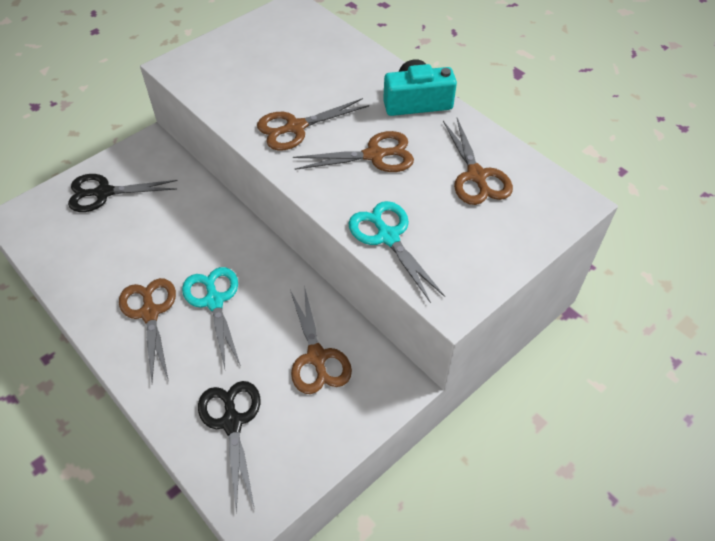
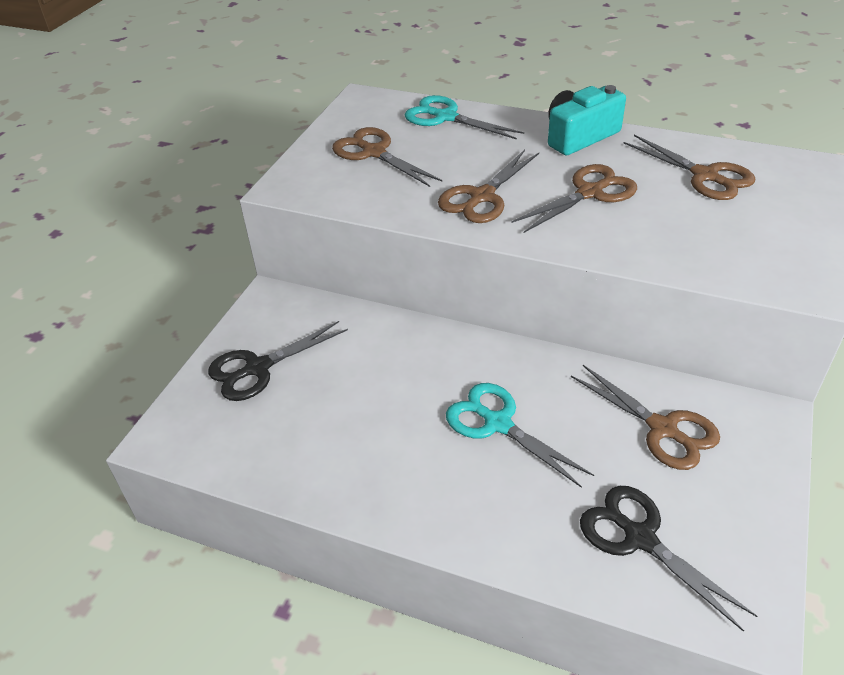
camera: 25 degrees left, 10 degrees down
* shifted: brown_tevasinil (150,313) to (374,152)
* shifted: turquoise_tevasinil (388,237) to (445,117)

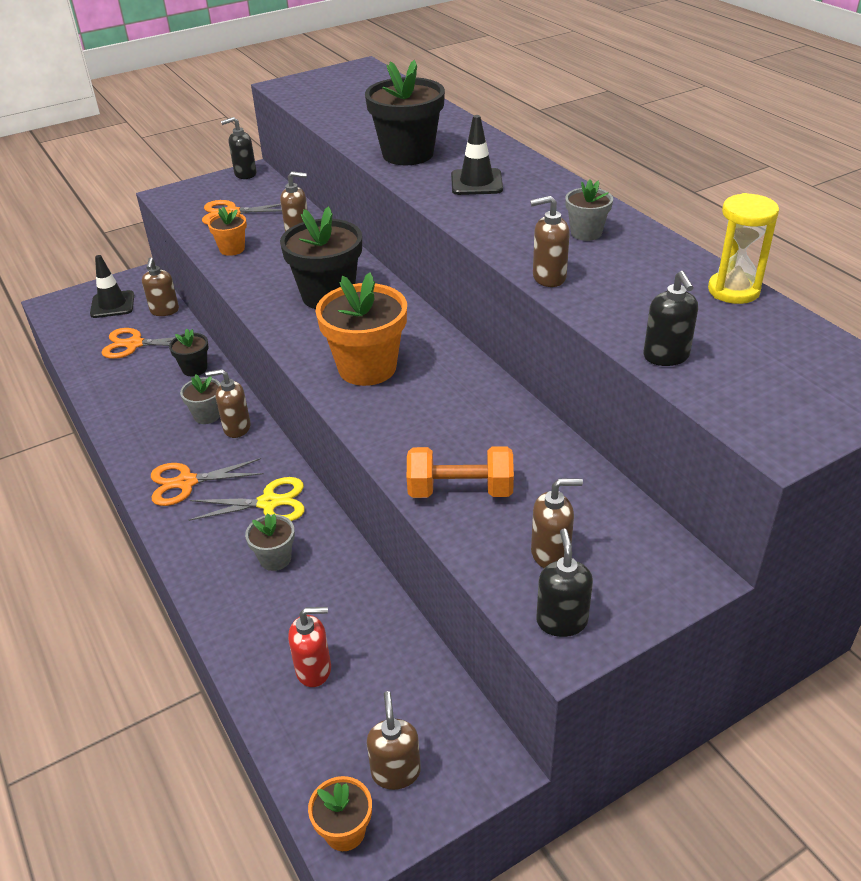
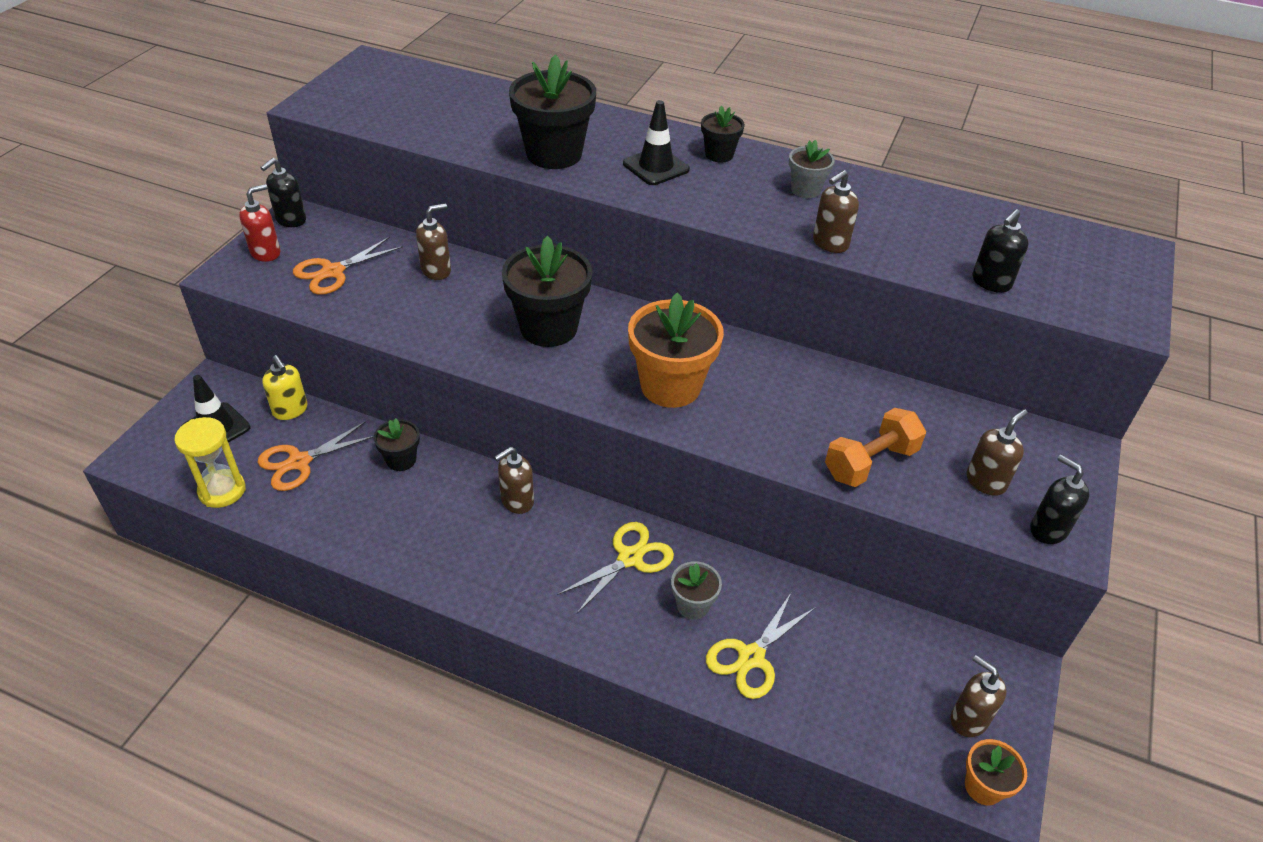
camera: 40 degrees left, 5 degrees up
* gone: orange_tevasinil (186,482)
* gone: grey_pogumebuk (207,415)
* gone: orange_pogumebuk (232,249)
* new: black_pogumebuk (719,155)
* new: yellow_tevasinil (751,657)
* shifted: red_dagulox (314,670) to (266,253)
* shifted: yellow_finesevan (733,290) to (222,491)
* repainted: brown_dagulox (164,311) to yellow_dagulox (290,410)
* rotated: black_dagulox (666,356) = (991,282) 90 degrees clockwise

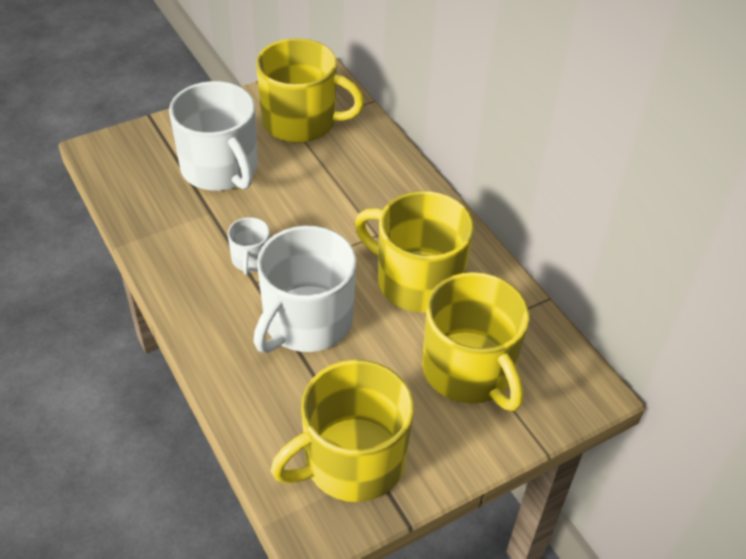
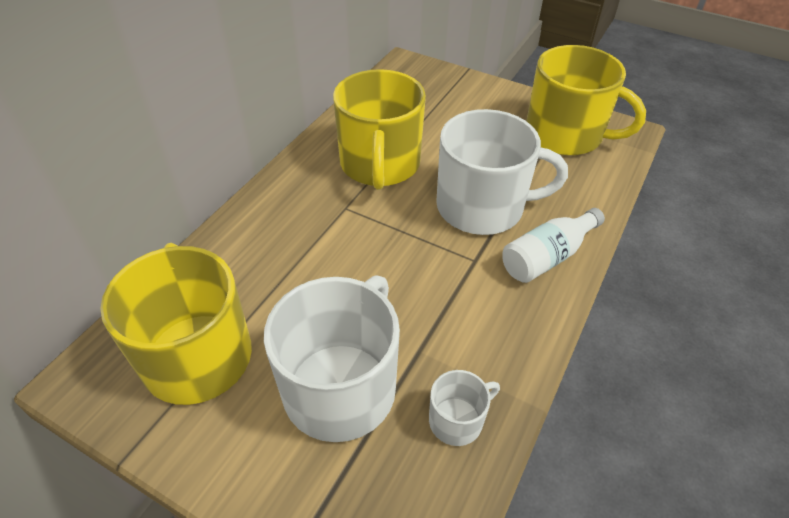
camera: 120 degrees left, 0 degrees up
* gone: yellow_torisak (469,370)
* new: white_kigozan (547,257)
* shifted: white_torisak (251,259) to (457,420)

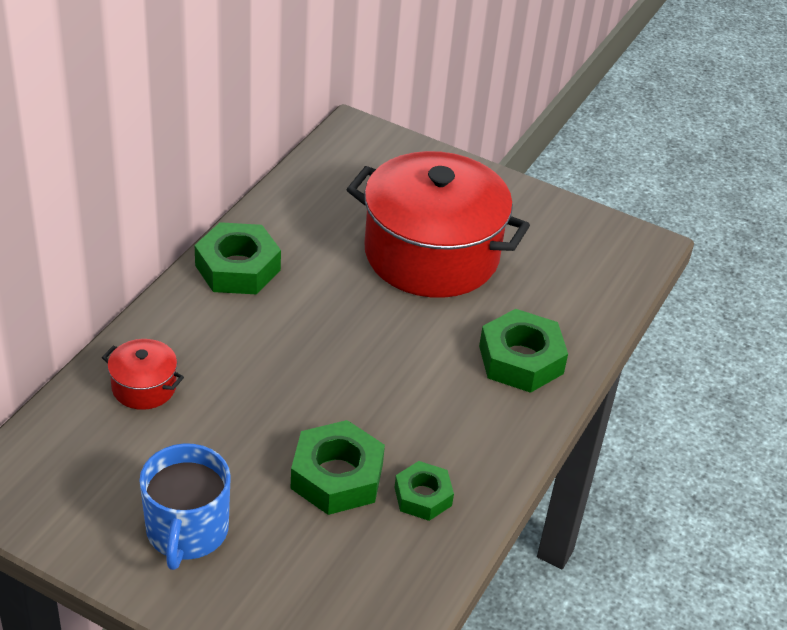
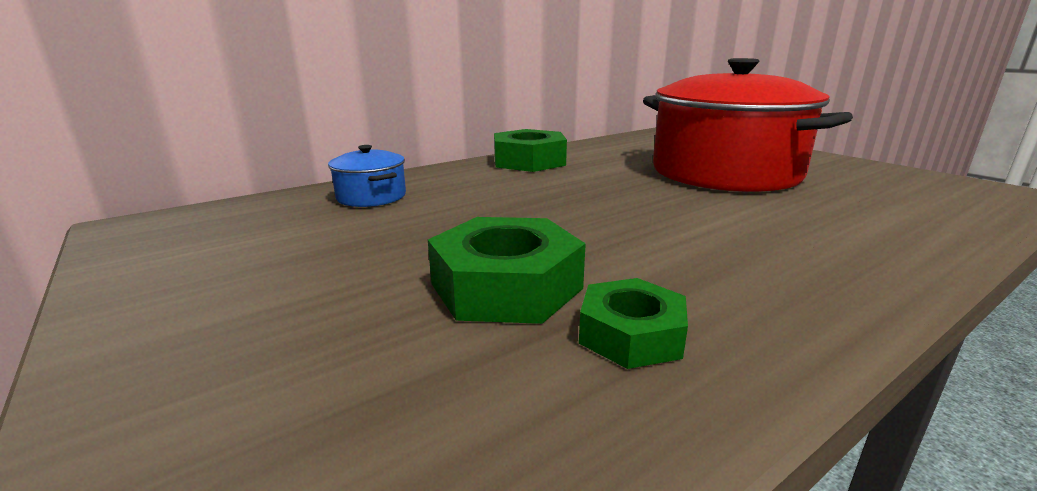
camera: 30 degrees right, 20 degrees down
* gone: blue_torisak (186,531)
* gone: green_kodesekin (521,359)
* repainted: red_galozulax (144,387) to blue_galozulax (371,197)

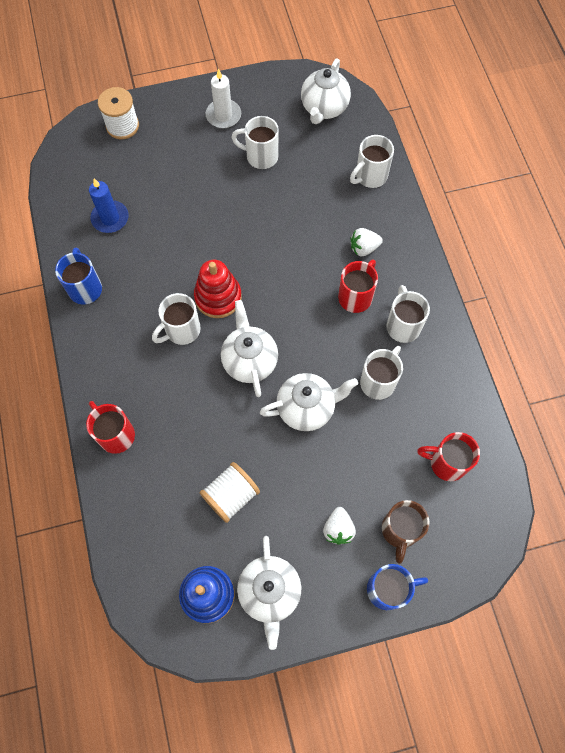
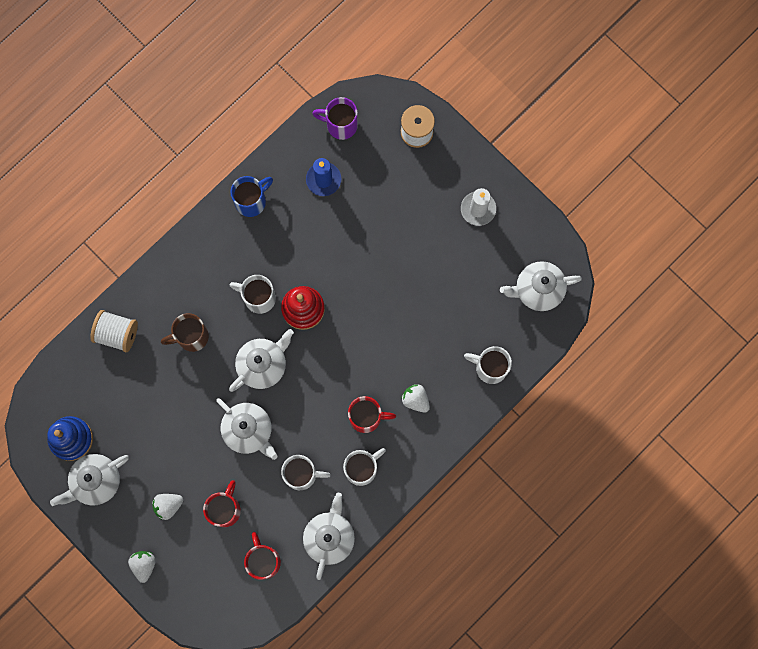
camera: 60 degrees right, 10 degrees up
* gone: white_torisak (261,156)
* new: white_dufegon (329,537)
* new: purple_torisak (340,125)
* shifted: red_torisak (116,434) to (225,509)
* shifted: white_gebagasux (231,496) to (117,334)
* shifted: brown_torisak (400,531) to (191,337)
* swapped: blue_torisak (388,589) to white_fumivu (144,565)

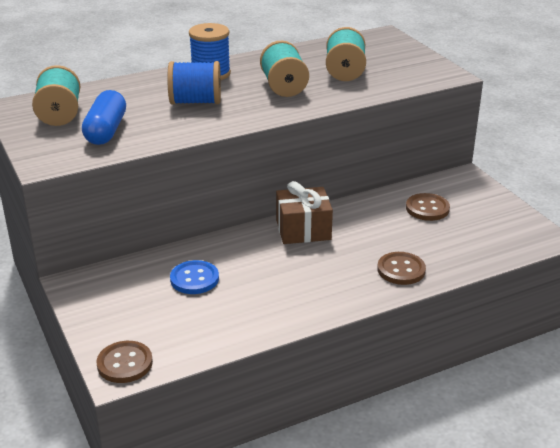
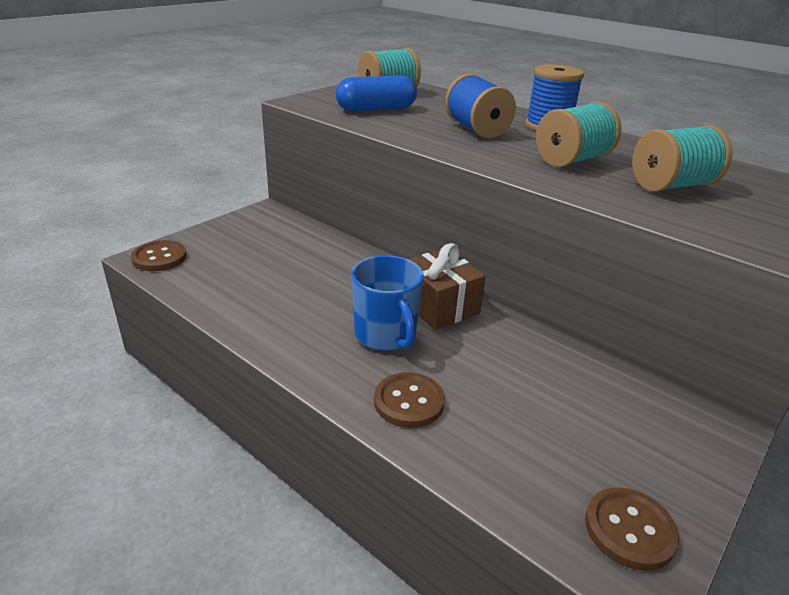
camera: 65 degrees right, 0 degrees up
* gone: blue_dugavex (194,279)
* new: blue_torisak (386,335)
* shifted: brown_dugavex (427,208) to (629,530)

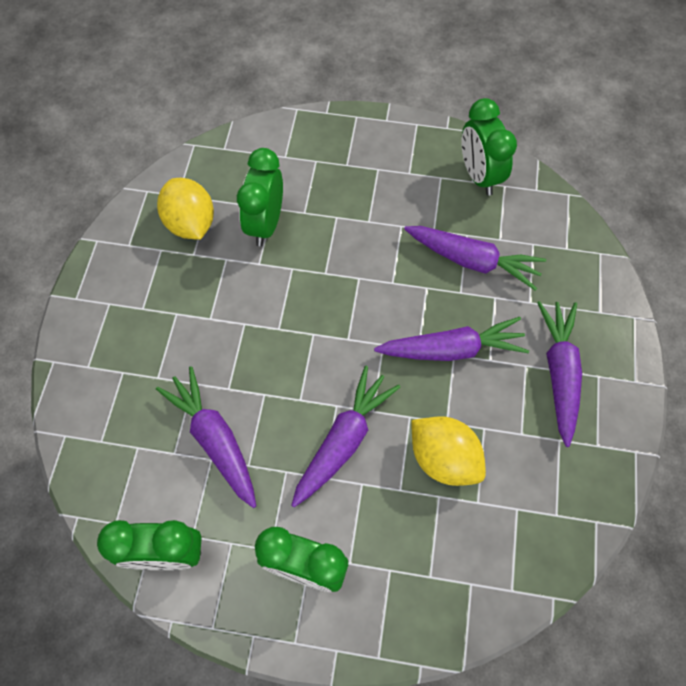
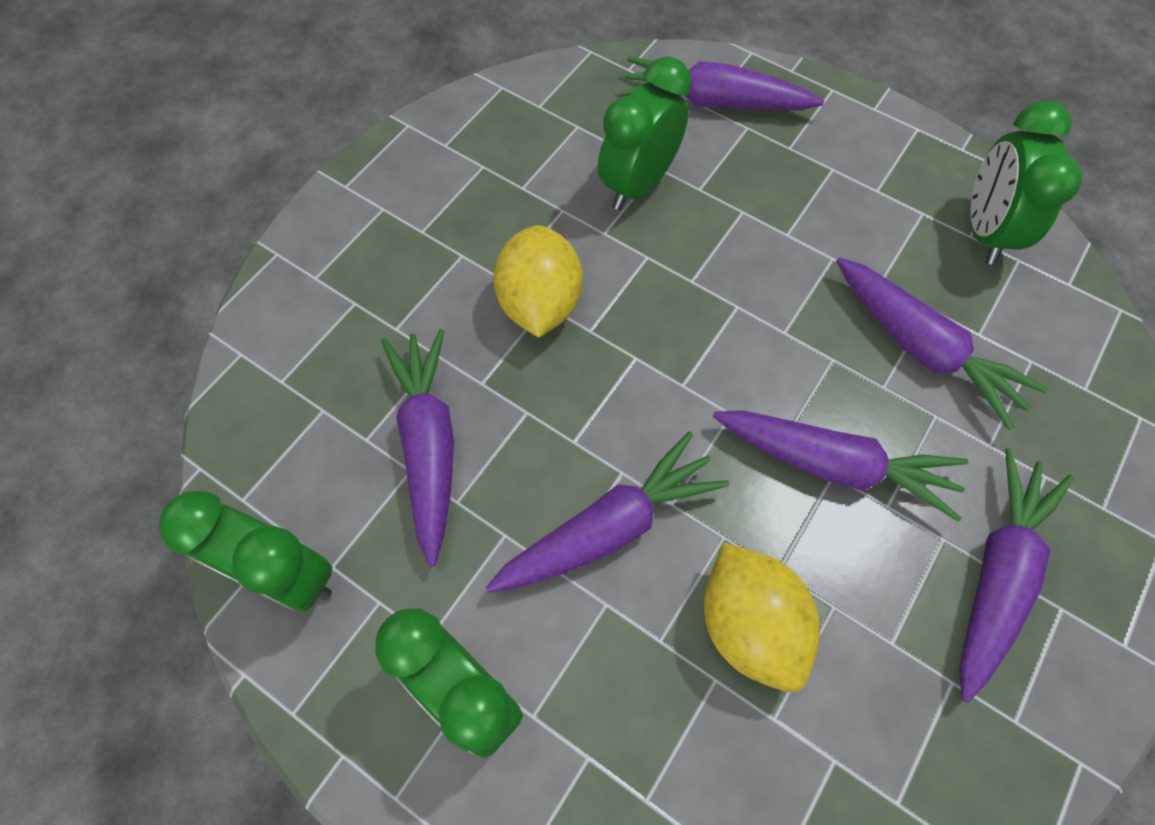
camera: 25 degrees right, 0 degrees up
* new: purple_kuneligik (714,102)
* shifted: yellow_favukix (191,223) to (540,303)

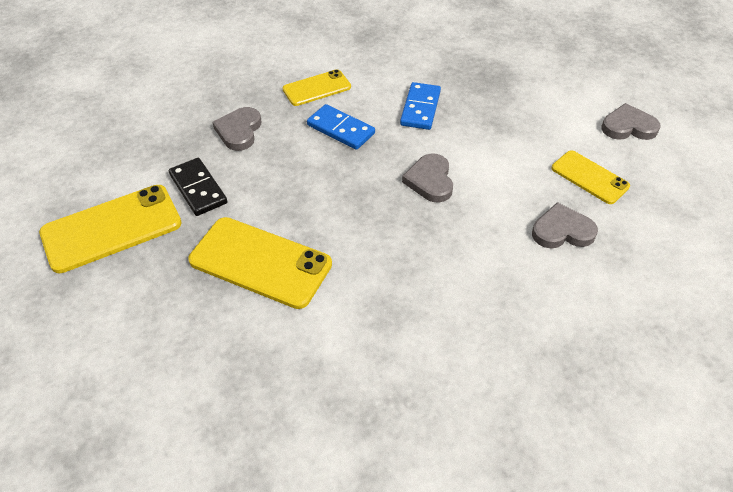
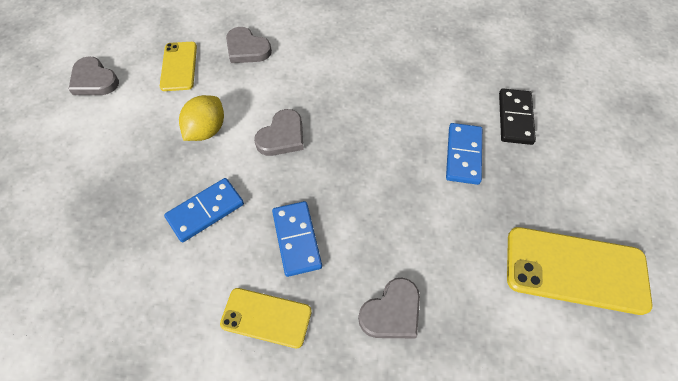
camera: 140 degrees left, 10 degrees up
* new: yellow_favukix (206,130)
* shifted: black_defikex (198,189) to (515,118)
* swapped: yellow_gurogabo (260,262) to blue_defikex (463,155)

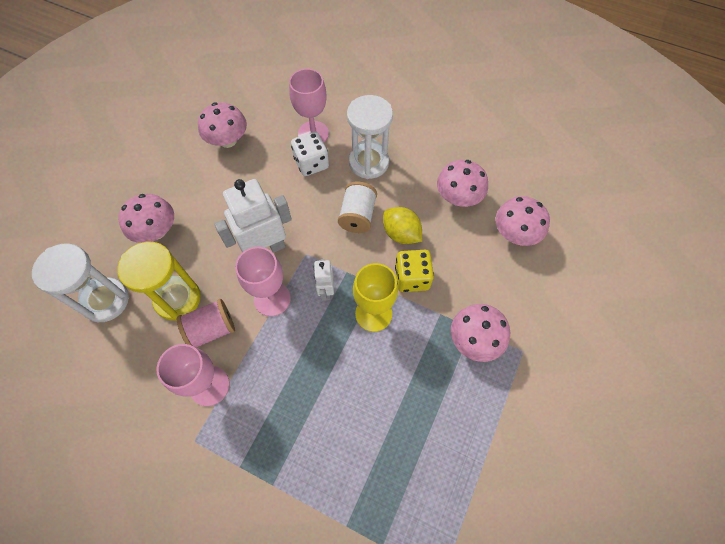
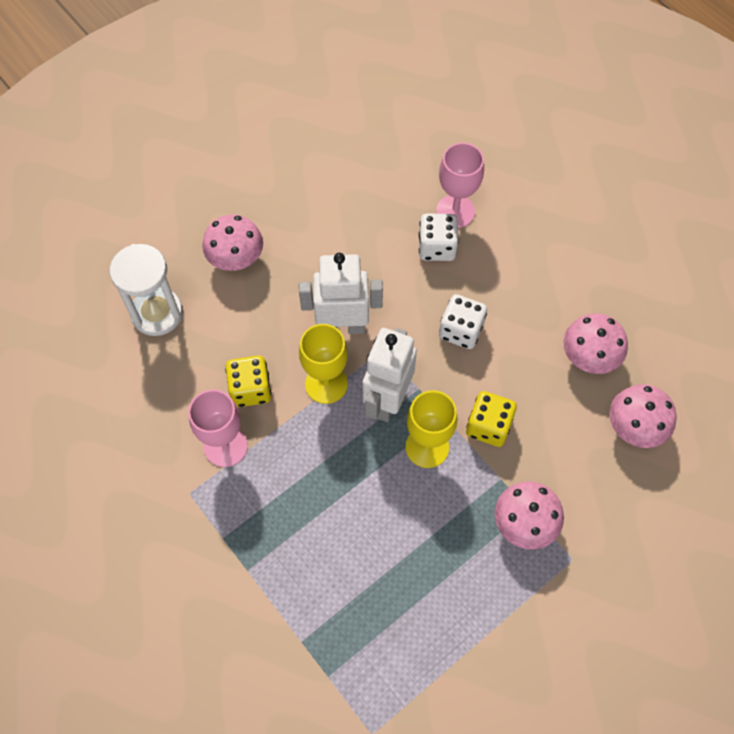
camera: 25 degrees right, 0 degrees up
* gone: yellow_finesevan (178,299)
* gone: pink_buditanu (228,140)
* gone: white_finesevan (368,162)
* gone: yellow_favukix (401,234)
* swapped: pink_gebagasux (211,329) to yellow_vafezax (250,389)
* swapped: white_gebagasux (357,216) to white_vafezax (461,330)
* repainted: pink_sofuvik (272,299) to yellow_sofuvik (326,384)
* scaled: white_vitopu (326,290) = (387,400) x1.89

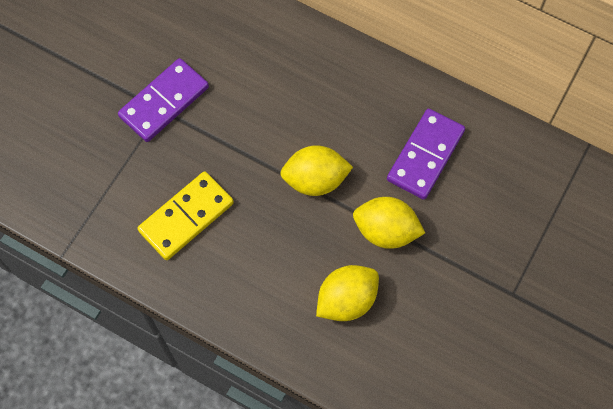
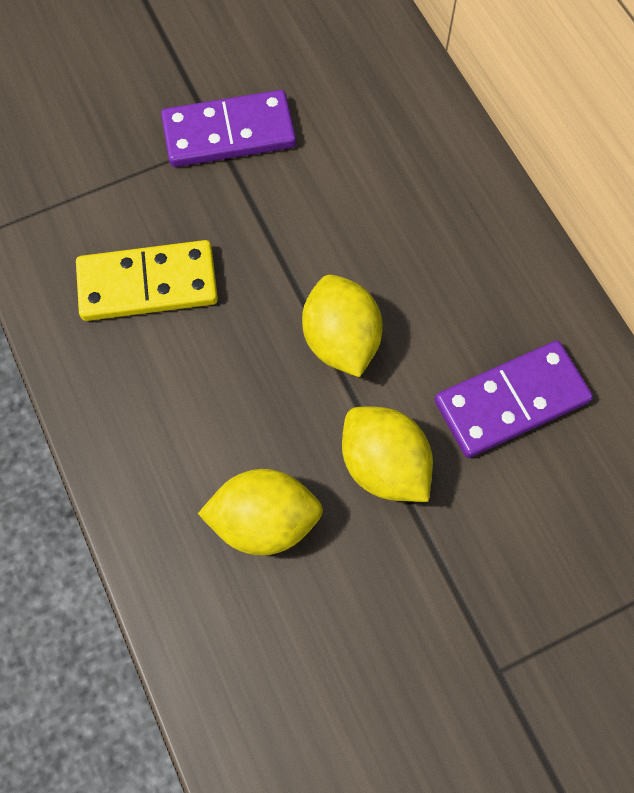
camera: 35 degrees right, 0 degrees up
* rotated: yellow_favukix (315,180) = (341,340) 45 degrees clockwise

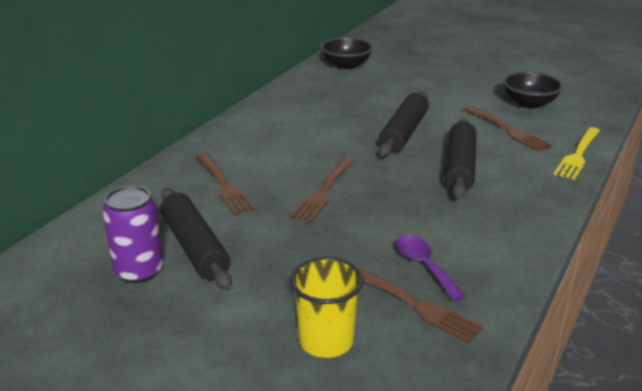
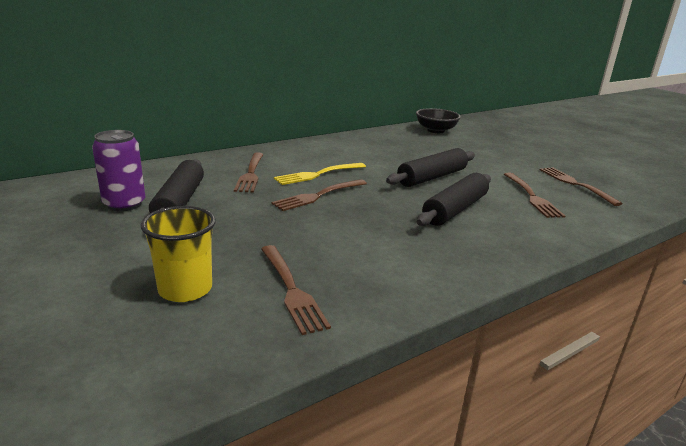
camera: 25 degrees right, 5 degrees down
* gone: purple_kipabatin (424,266)
* shifted: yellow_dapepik (578,155) to (318,174)
* swapped: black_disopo (529,103) to brown_dapepik (575,184)

